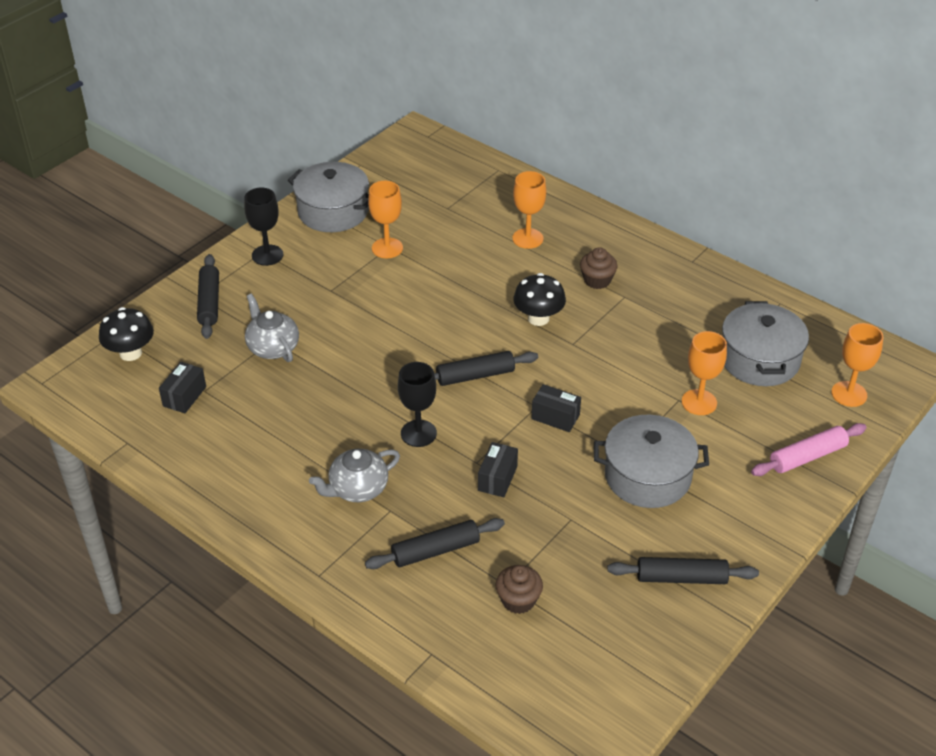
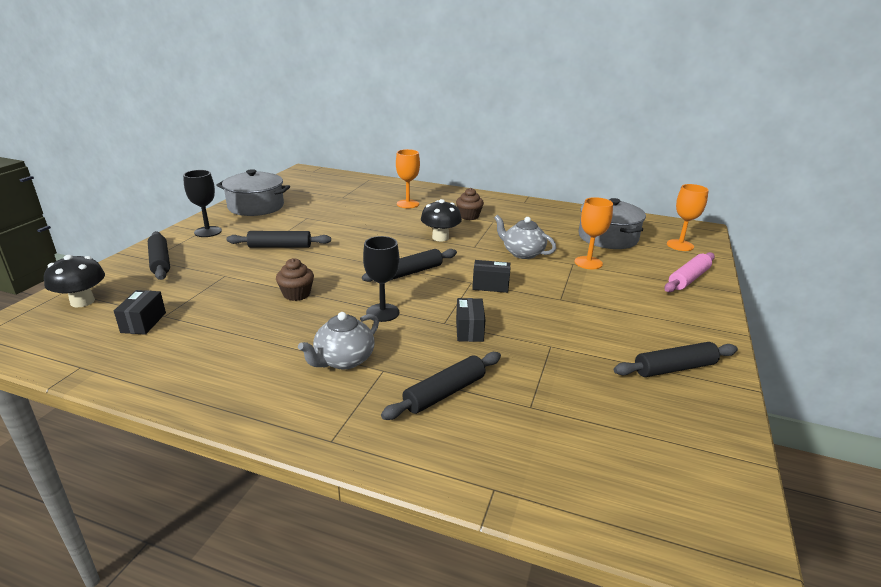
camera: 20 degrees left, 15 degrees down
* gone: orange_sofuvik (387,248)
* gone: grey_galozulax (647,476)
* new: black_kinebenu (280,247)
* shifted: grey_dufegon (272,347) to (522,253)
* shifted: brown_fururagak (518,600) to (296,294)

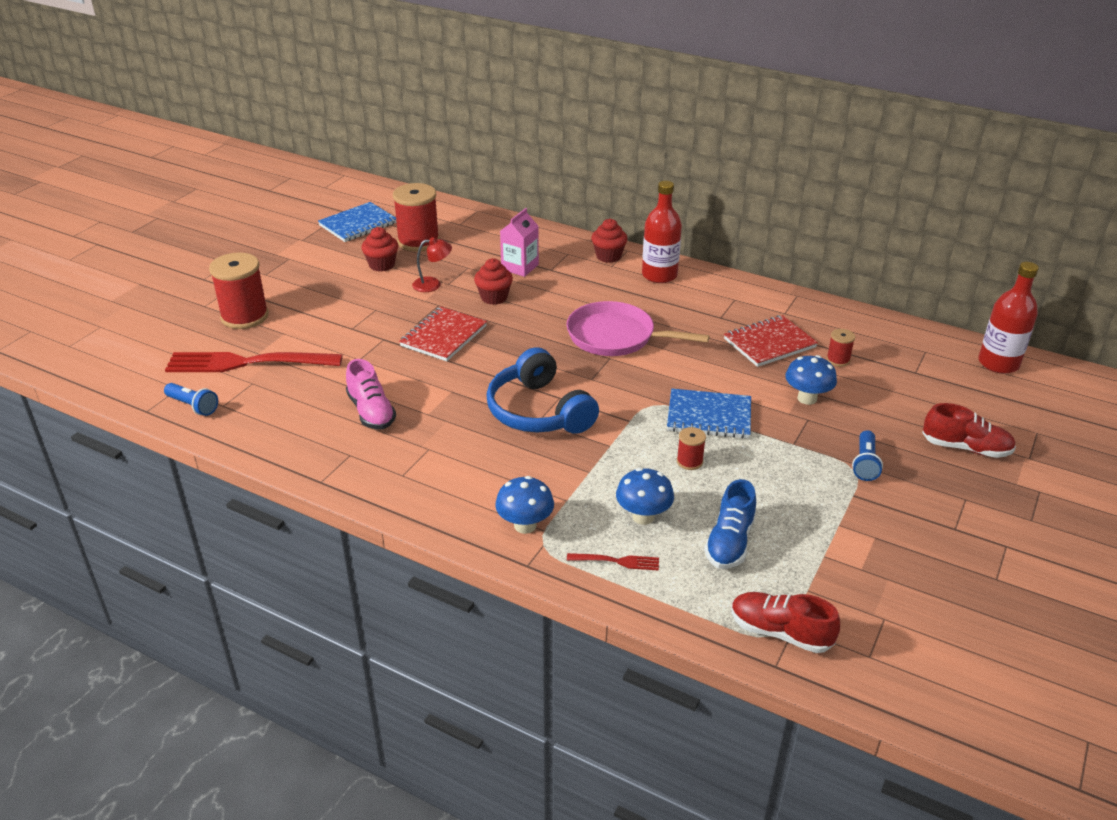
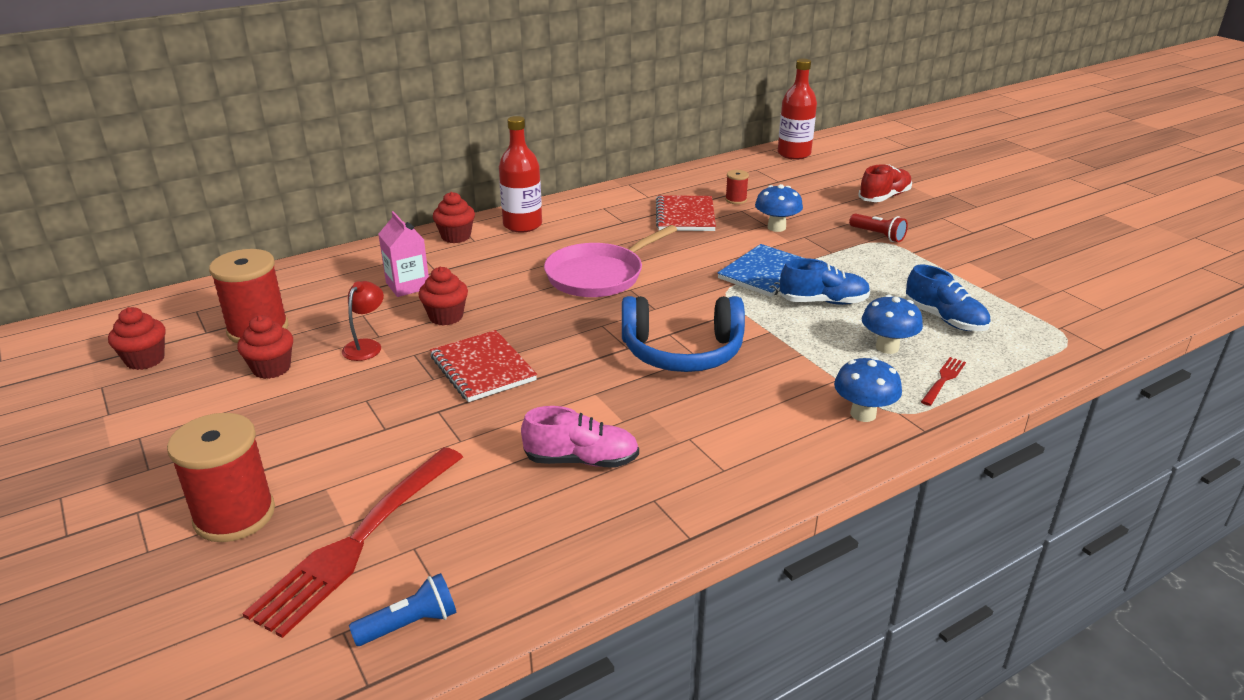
camera: 60 degrees left, 5 degrees down
* gone: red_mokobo (780,632)
* swapped: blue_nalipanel (358,224) to red_fururagak (145,360)
* swapped: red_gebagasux (689,461) to blue_mokobo (823,302)
* repainted: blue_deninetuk (865,463) to red_deninetuk (878,235)

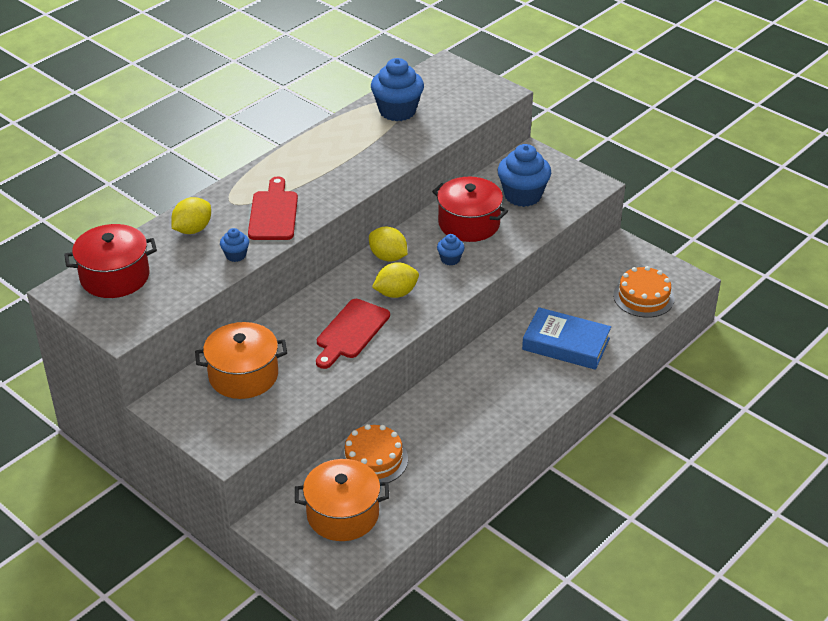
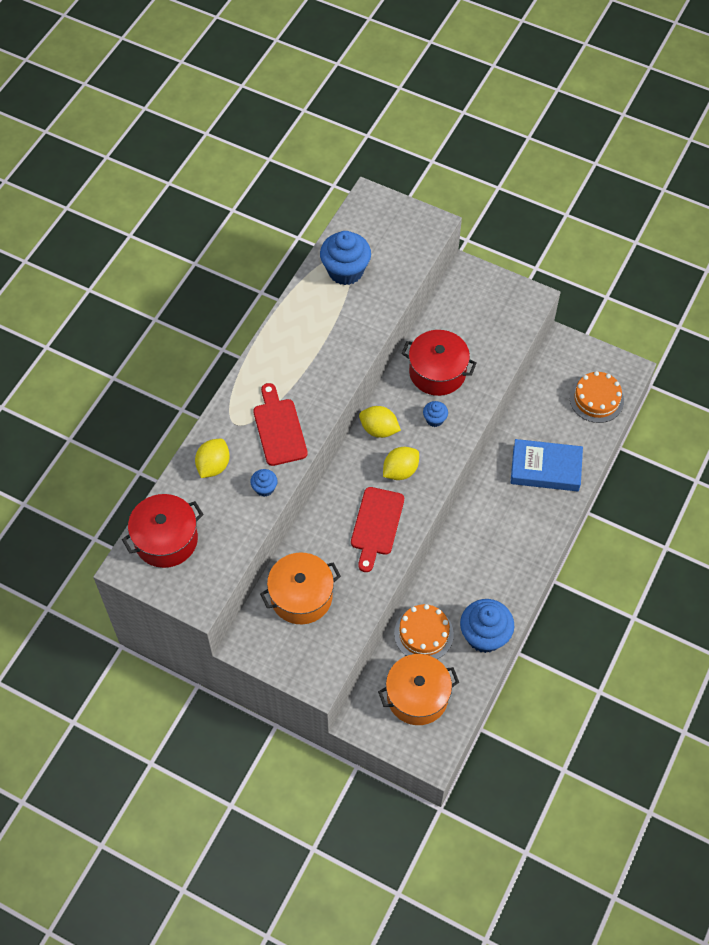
camera: 15 degrees left, 20 degrees up
* shifted: blue_fururagak (522,195) to (484,635)

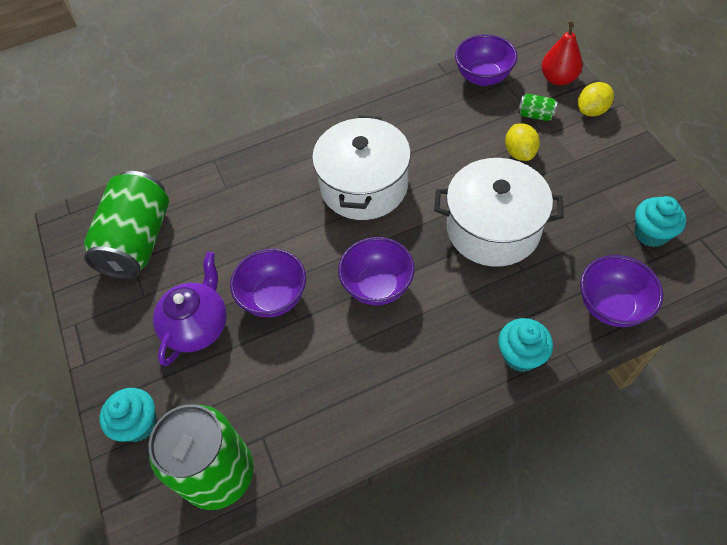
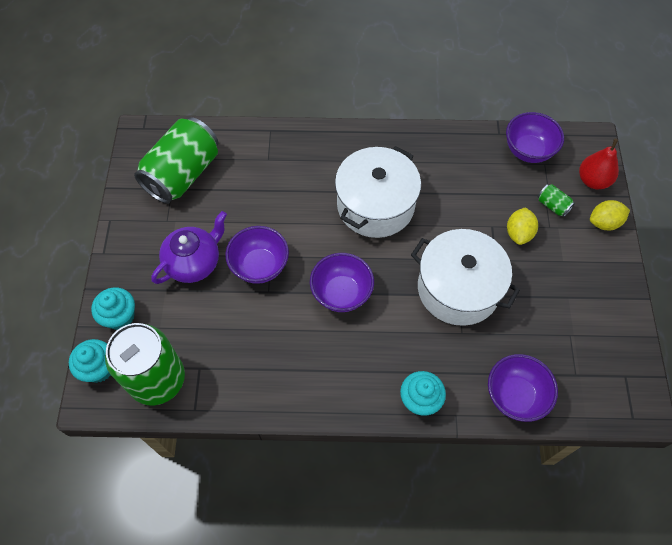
camera: 20 degrees right, 5 degrees up
* shifted: turquoise_fururagak (651,233) to (99,368)

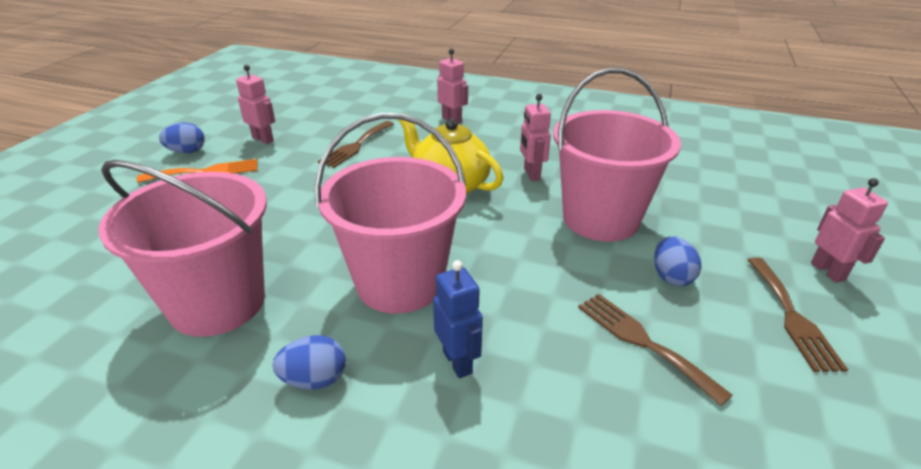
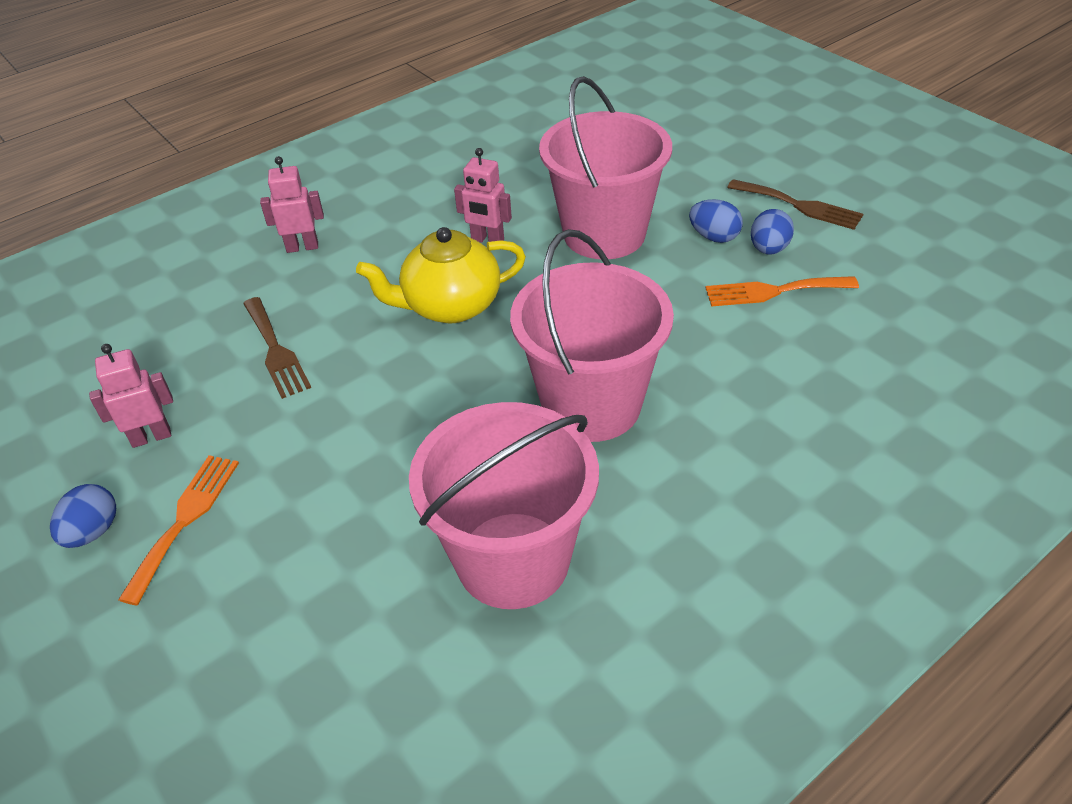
camera: 55 degrees left, 10 degrees up
* gone: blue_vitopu (458,362)
* gone: pink_vitopu (828,271)
* shifted: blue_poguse (314,379) to (768,249)
* repainted: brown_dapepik (643,341) to orange_dapepik (773,291)

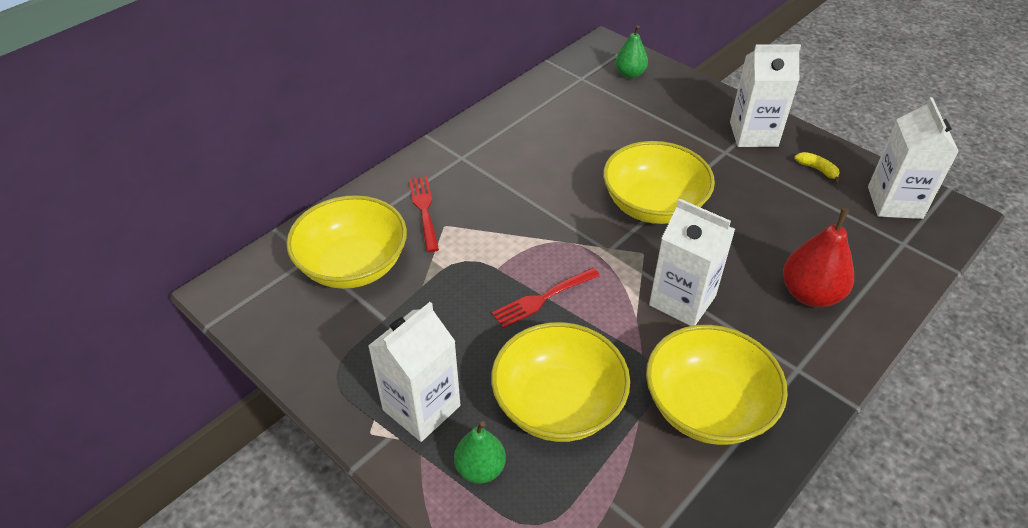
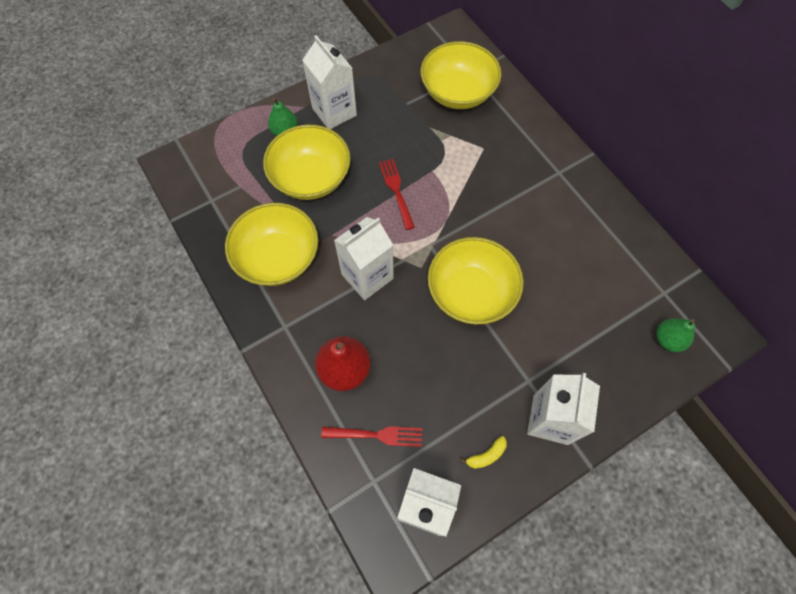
camera: 105 degrees right, 20 degrees up
* shifted: red_dapepik (424,210) to (377,435)

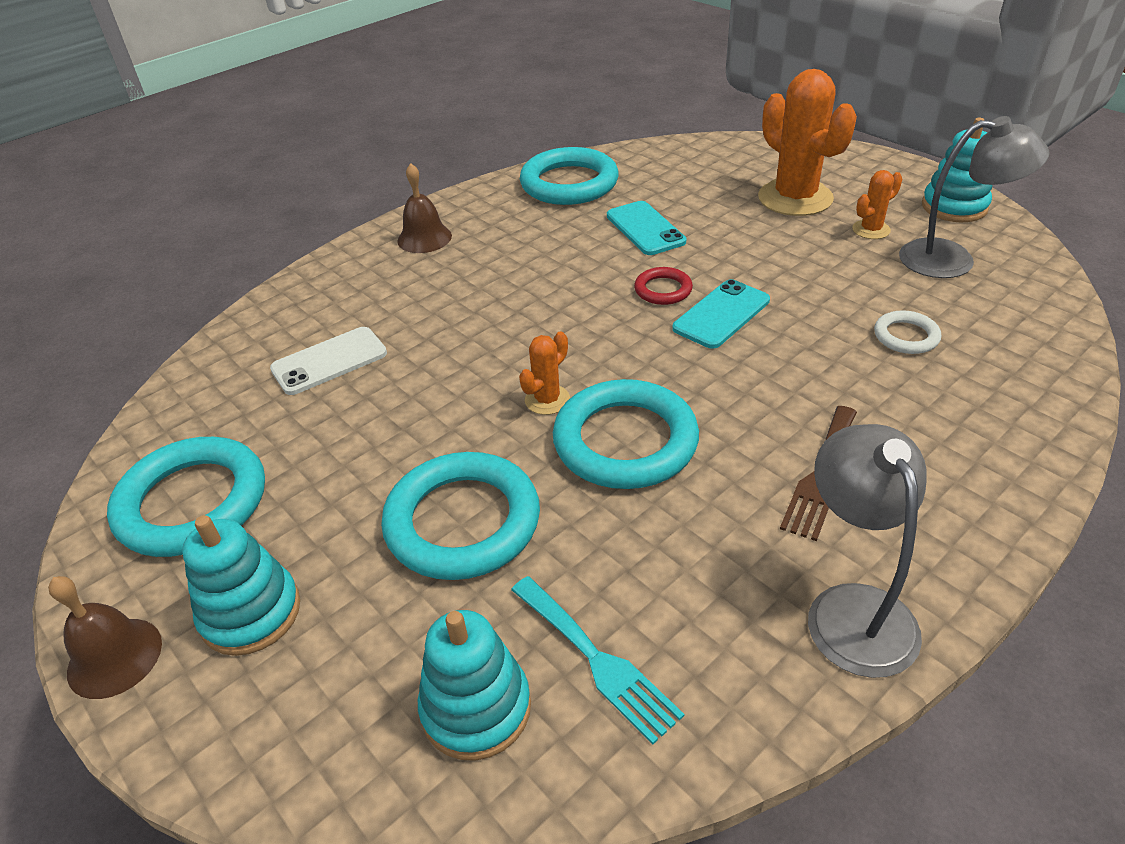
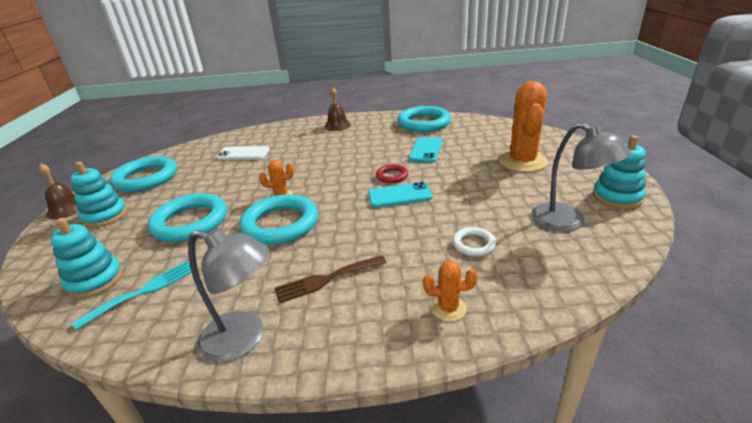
camera: 40 degrees right, 10 degrees down
* shifted: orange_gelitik (871,230) to (448,308)
* rotated: turquoise_dapepik (597,660) = (143,291) 135 degrees counterclockwise
* rotated: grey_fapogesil (853,609) = (244,339) 75 degrees clockwise

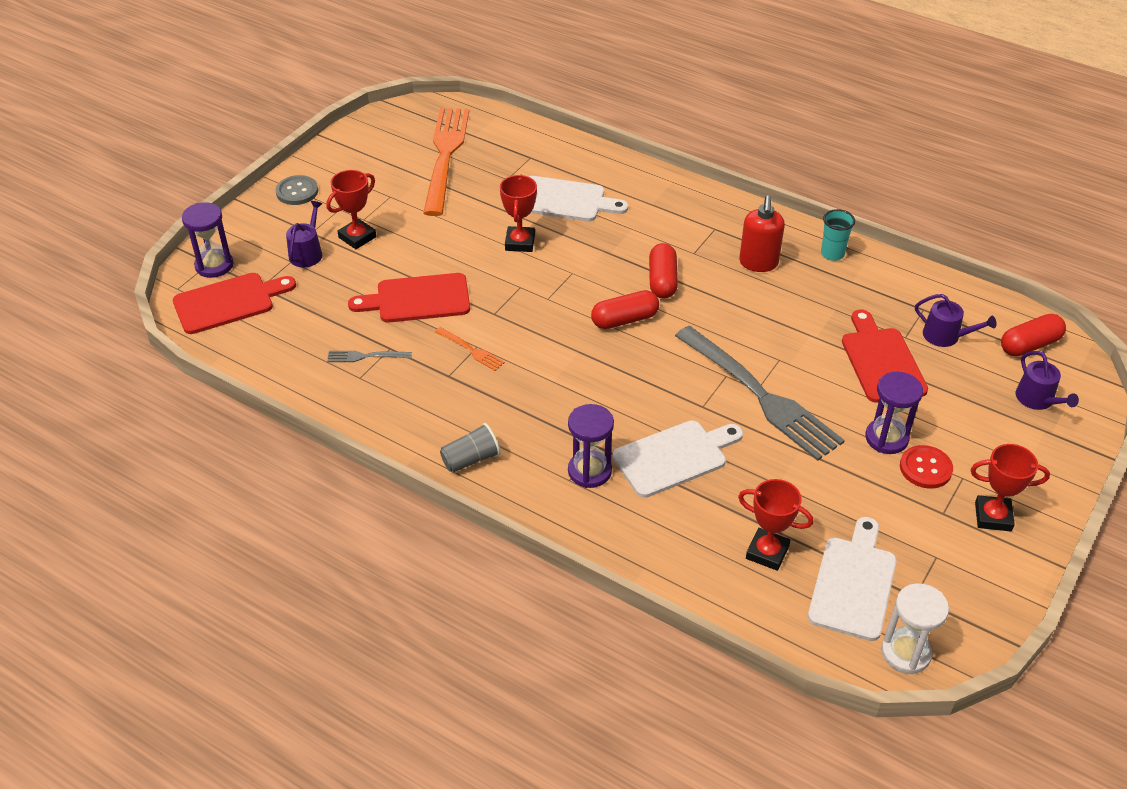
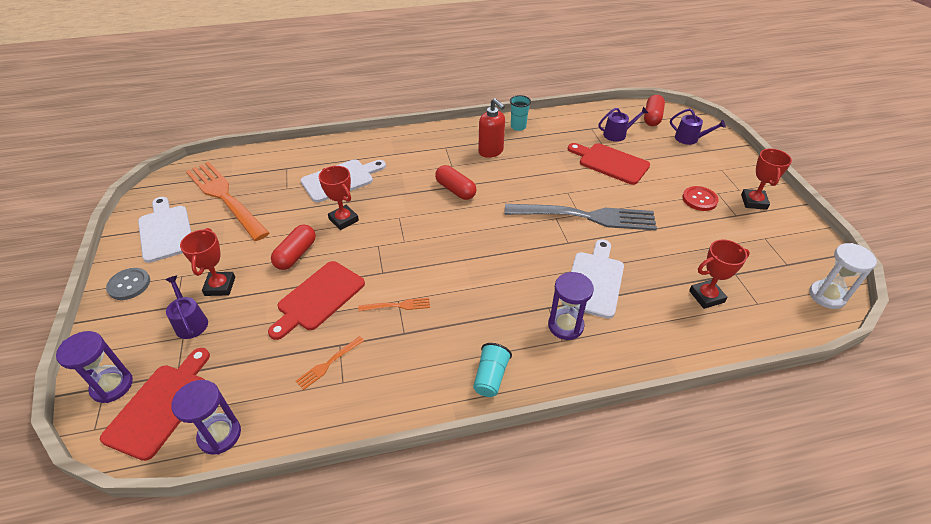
camera: 45 degrees left, 0 degrees up
* shifted: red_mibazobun (624,320) to (296,254)
* shifted: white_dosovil (853,583) to (165,231)
* shifted: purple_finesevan (886,438) to (220,435)
* repainted: grey_dapepik (366,356) to orange_dapepik (329,363)
* repainted: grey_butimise (471,459) to turquoise_butimise (490,377)
* rotated: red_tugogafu (993,516) = (753,202) 45 degrees counterclockwise

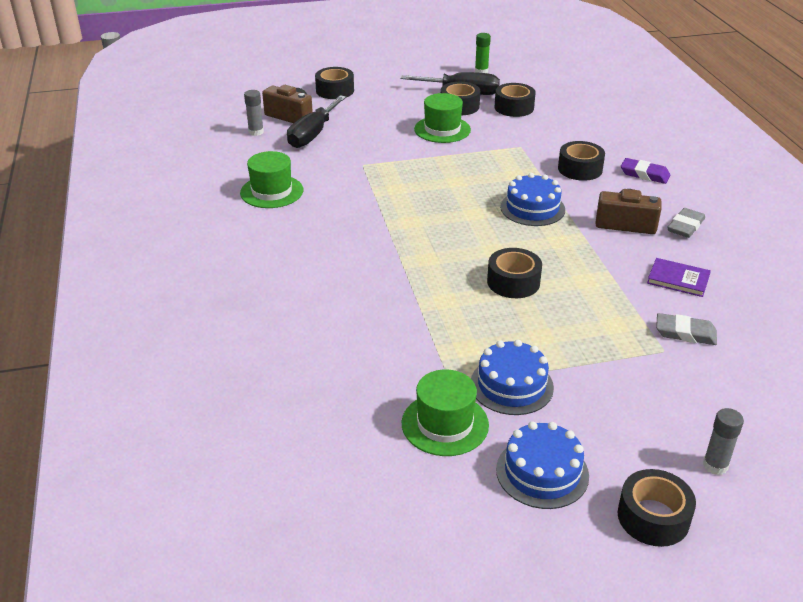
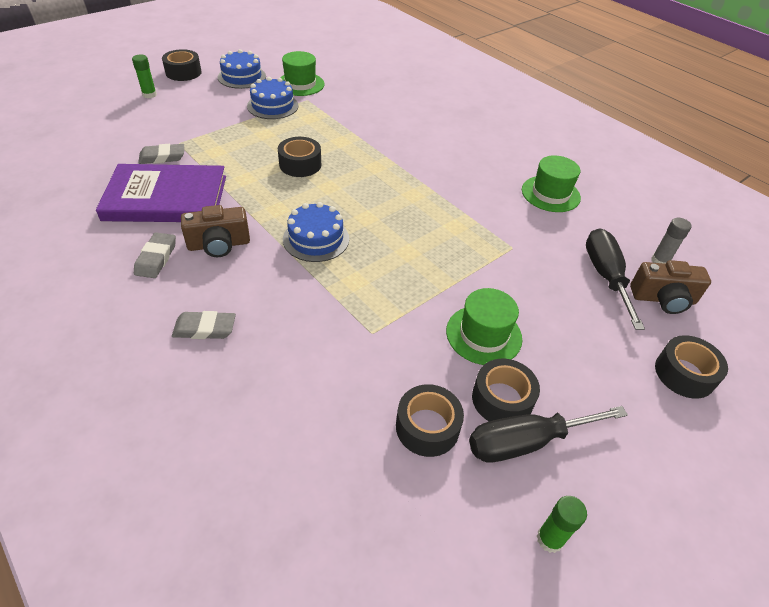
camera: 150 degrees right, 10 degrees up
* gone: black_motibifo (580,169)
* repainted: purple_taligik (644,174) to grey_taligik (205,328)
* repainted: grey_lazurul (715,465) to green_lazurul (149,95)
* scaled: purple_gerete (678,279) = (166,198) x2.25

